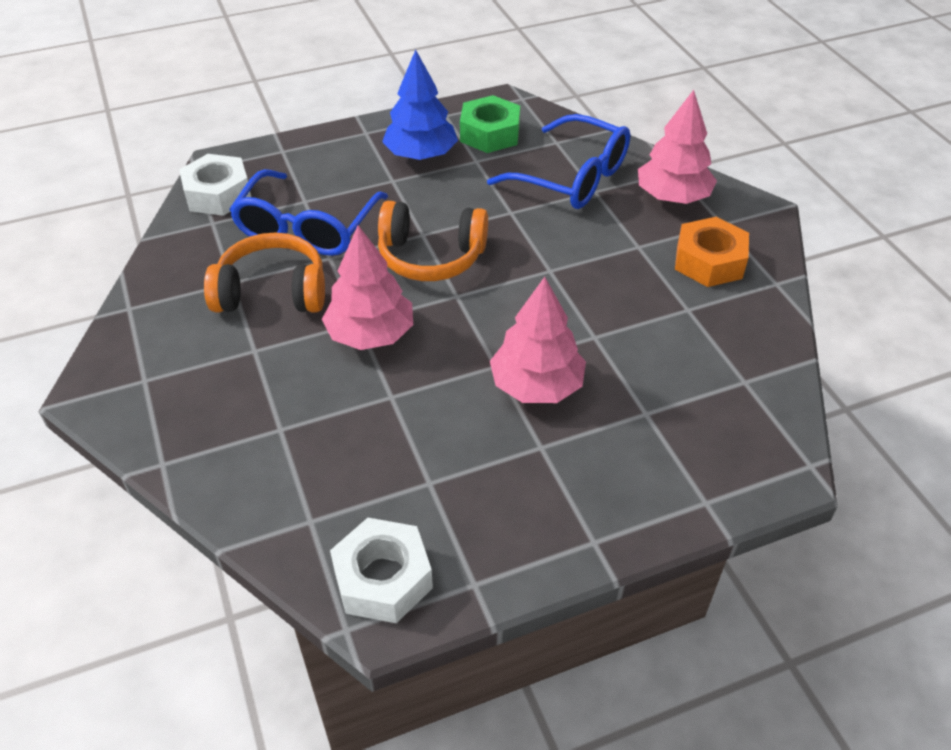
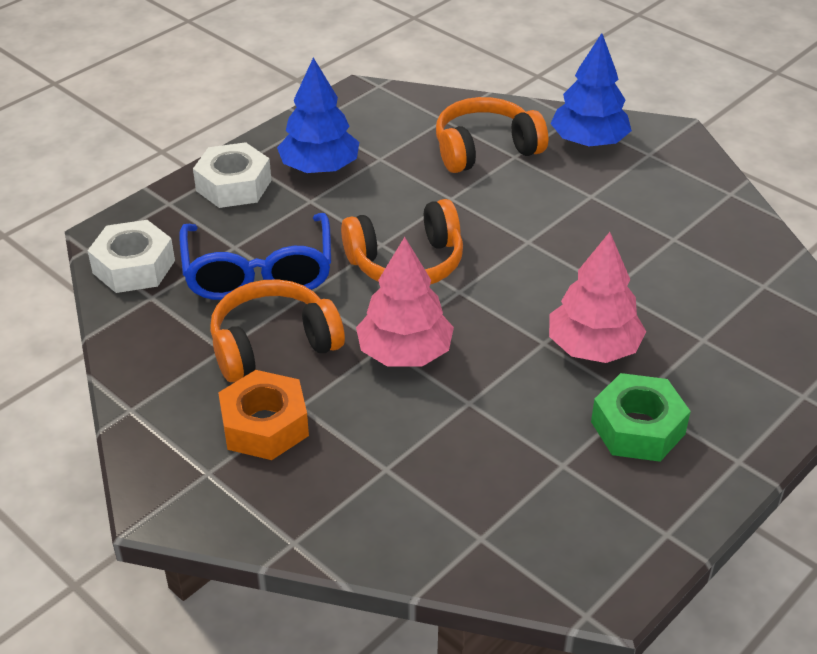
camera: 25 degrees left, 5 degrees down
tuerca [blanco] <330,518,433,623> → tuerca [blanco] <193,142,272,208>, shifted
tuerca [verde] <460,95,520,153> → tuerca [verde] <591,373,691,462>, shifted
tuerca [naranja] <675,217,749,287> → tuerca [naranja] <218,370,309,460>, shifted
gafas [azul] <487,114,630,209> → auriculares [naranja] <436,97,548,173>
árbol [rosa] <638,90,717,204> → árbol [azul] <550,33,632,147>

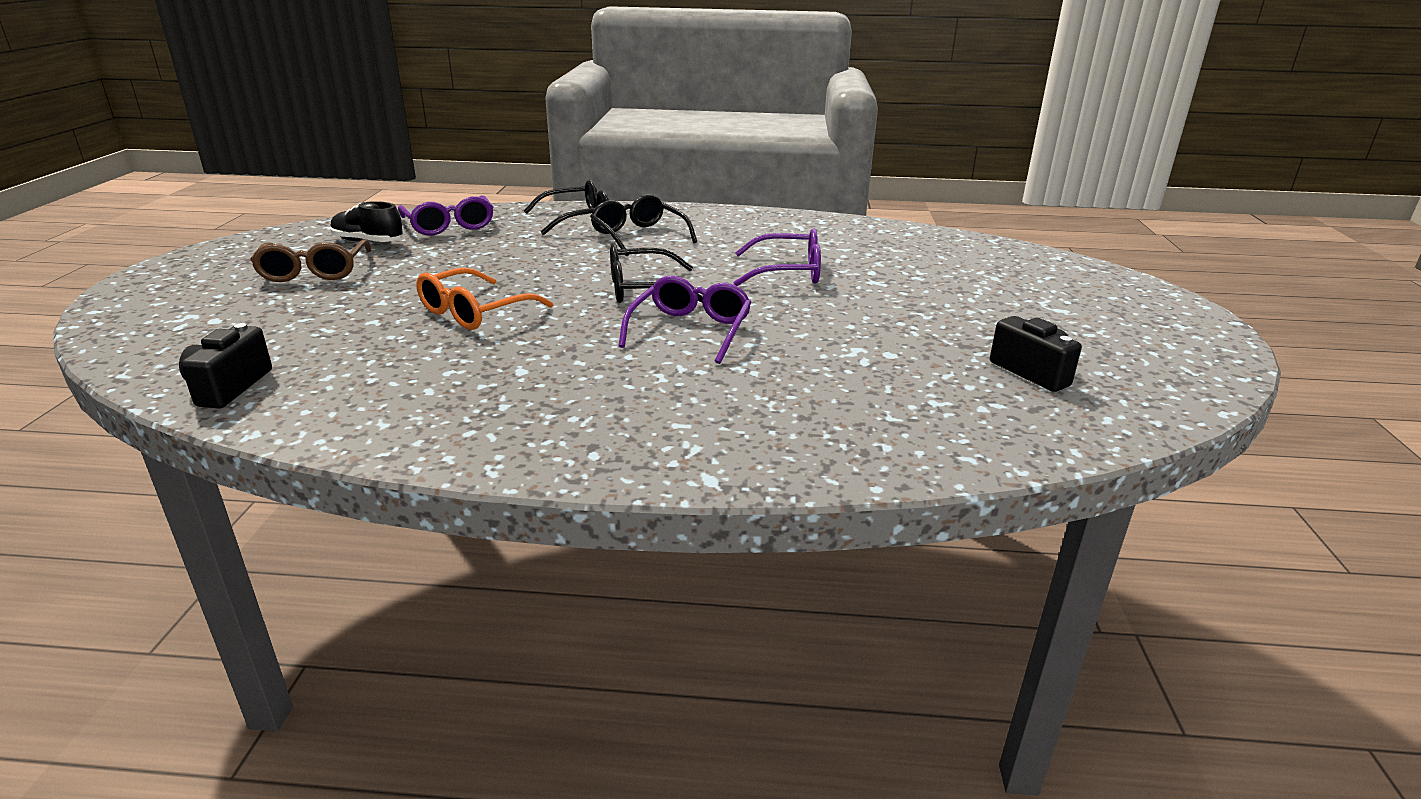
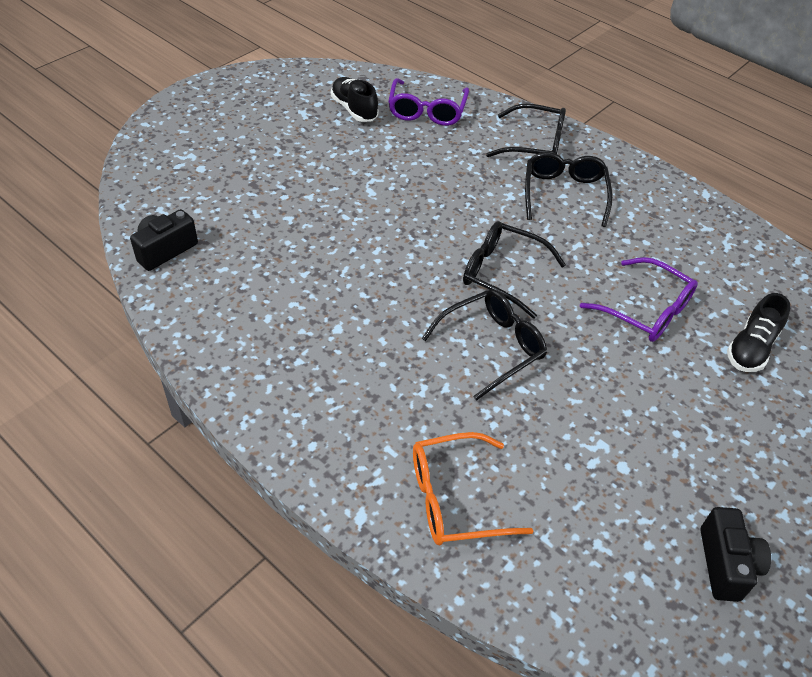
camera: 35 degrees right, 20 degrees up
gafas [marrón] <250,239,371,282> → -
- → zapato [negro] <727,293,790,372>
gafas [naranja] <416,268,553,330> → gafas [naranja] <413,432,533,545>, shifted
gafas [morado] <619,276,752,364> → gafas [negro] <421,289,547,401>

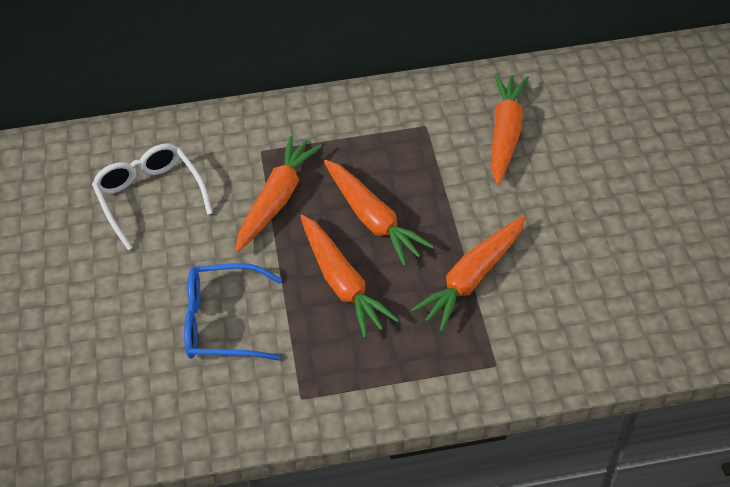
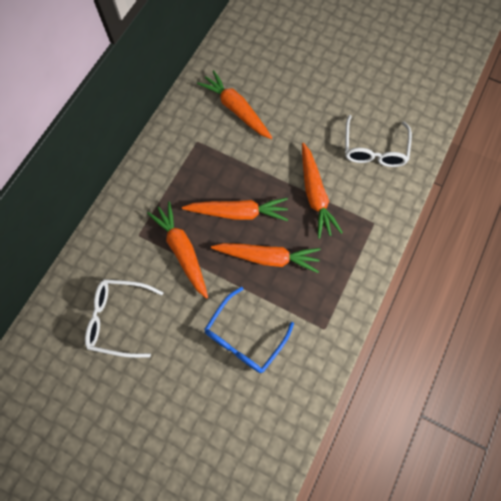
camera: 55 degrees left, 20 degrees up
- → gafas [blanco] <345,115,412,167>

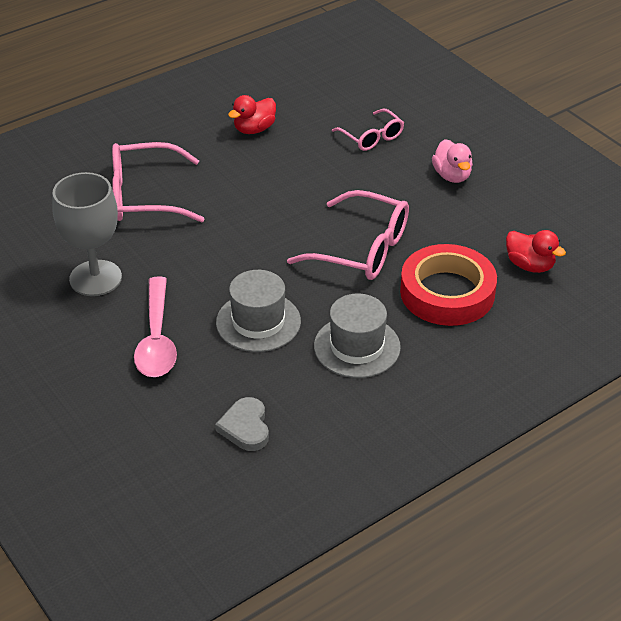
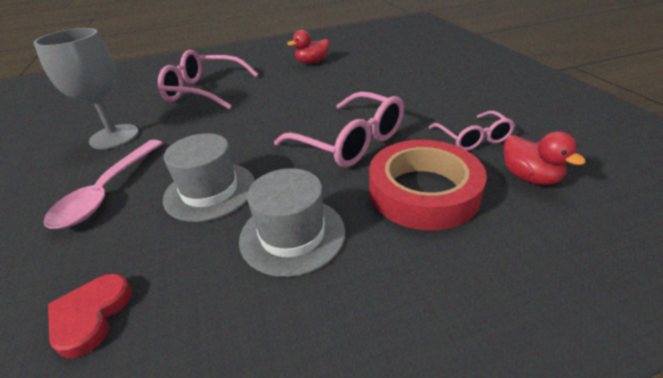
camera: 20 degrees right, 5 degrees down
pato [rosa] <432,139,473,183> → -
gafas [rosa] <332,108,404,151> → gafas [rosa] <429,111,515,151>, shifted
corazón [gris] <215,397,269,451> → corazón [rojo] <48,274,132,358>

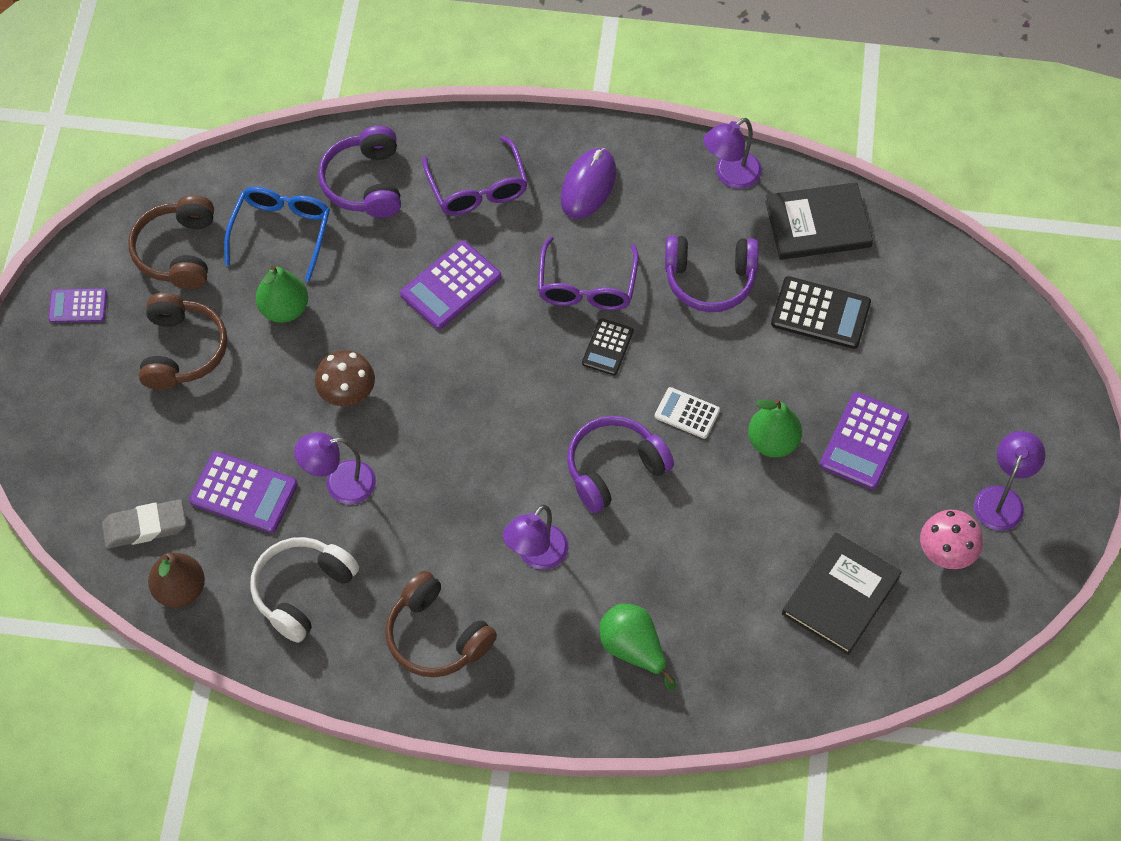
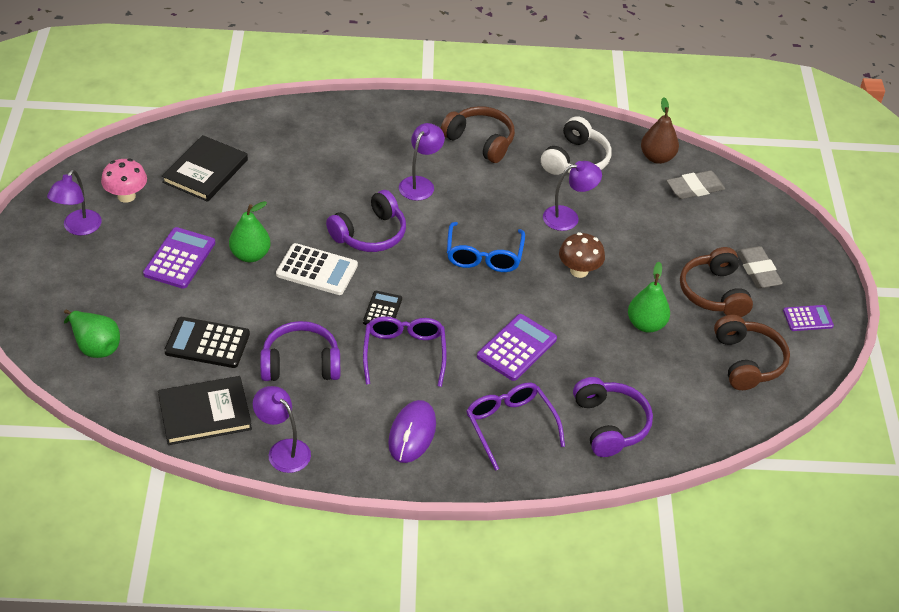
camera: 170 degrees right, 15 degrees down
calculadora [morado] <189,451,298,533> → -
- → goma de borrar [gris] <737,246,783,289>
gafas [azul] <224,187,330,282> → gafas [azul] <447,222,525,272>, shifted
pera [verde] <599,604,676,690> → pera [verde] <64,310,120,358>, shifted
lámpara [morado] <704,118,762,189> → lámpara [morado] <253,386,311,473>, 90 degrees counterclockwise
calculadora [blanco] <655,387,720,439> → calculadora [blanco] <276,243,358,295>, x1.61

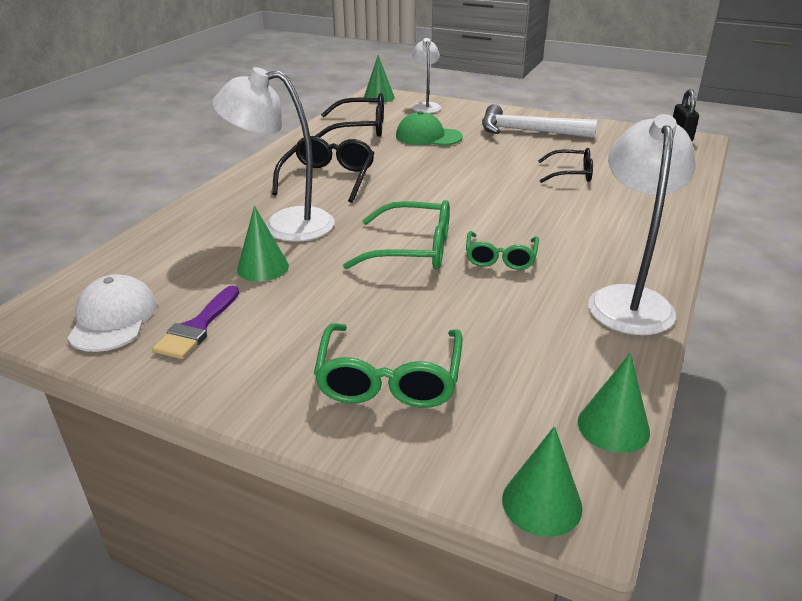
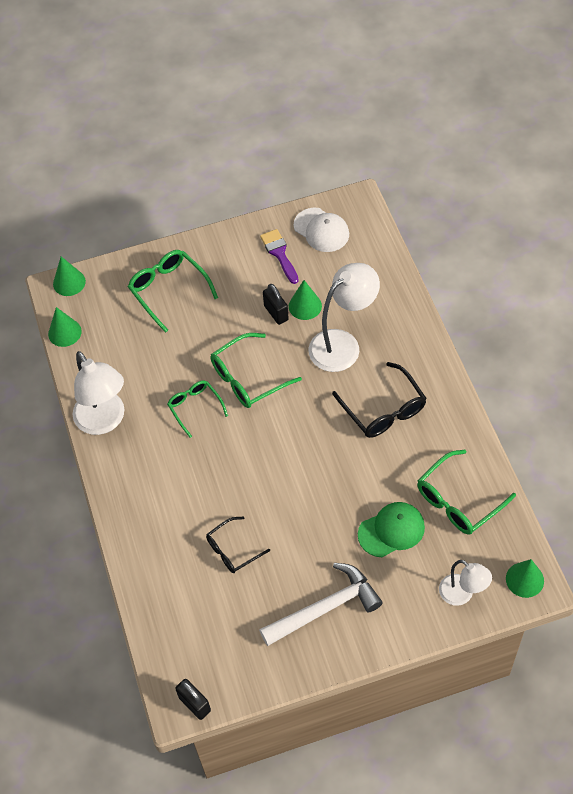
camera: 140 degrees right, 25 degrees up
- → candado [negro] <263,284,289,325>
gafas [negro] <315,93,384,137> → gafas [verde] <417,450,516,535>

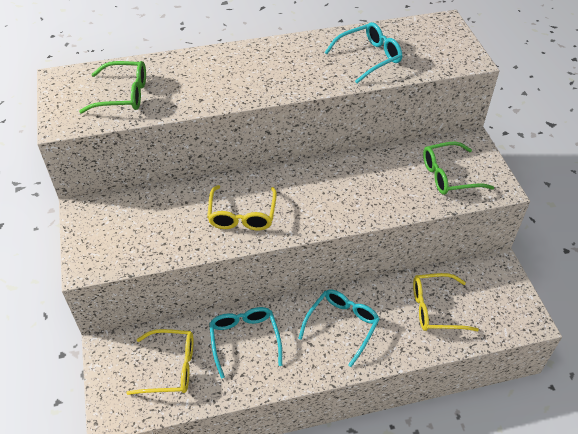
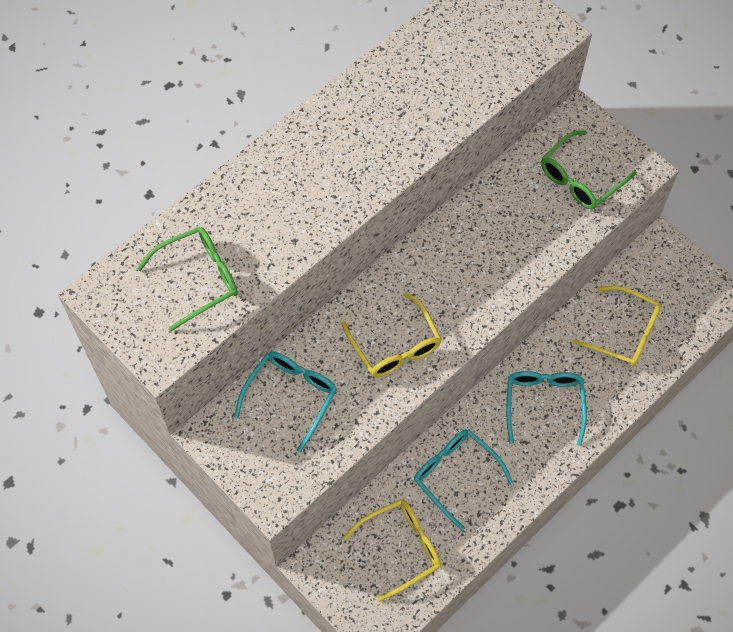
camera: 30 degrees left, 15 degrees up
gafas [turquesa] <325,22,402,83> → gafas [turquesa] <234,352,337,452>, shifted
gafas [amarillo] <413,273,479,331> → gafas [amarillo] <572,286,661,366>, 120 degrees counterclockwise

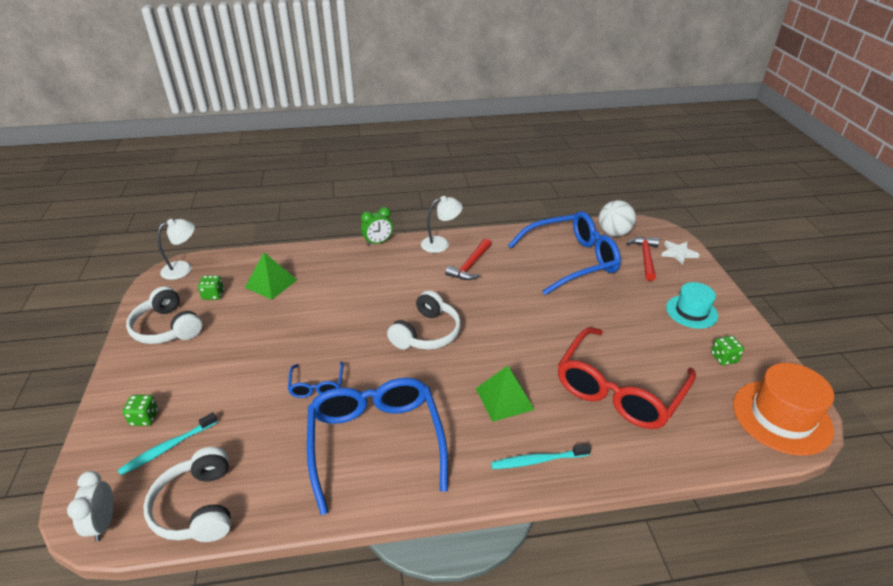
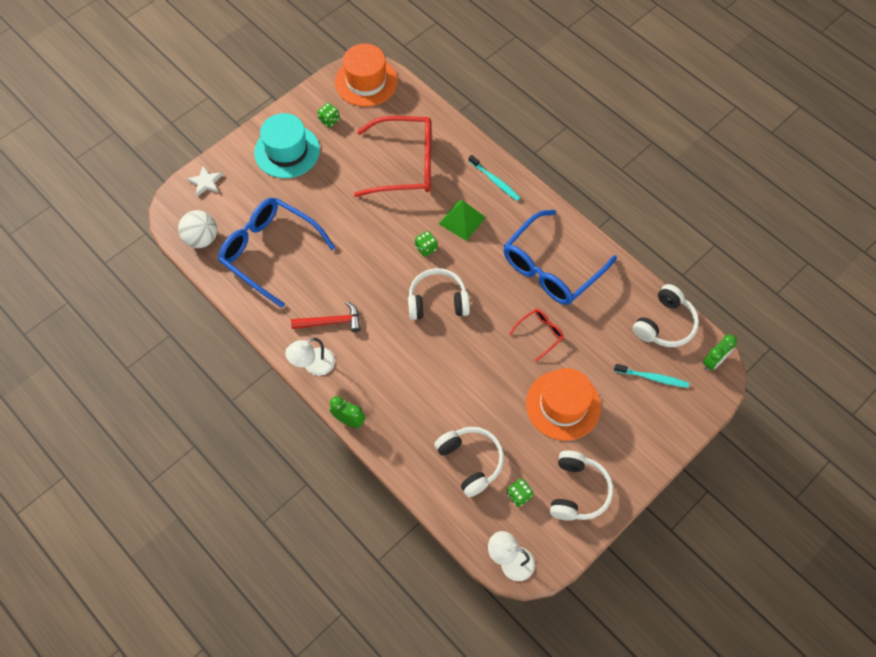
camera: 125 degrees left, 25 degrees up
martillo [rojo] <627,237,659,281> → -
- → sombrero [naranja] <526,368,601,441>
dado [verde] <123,395,158,426> → dado [verde] <415,231,437,257>, shifted
pirámide [verde] <245,252,297,300> → auriculares [blanco] <434,427,504,497>
despertador [blanco] <67,471,114,542> → despertador [verde] <703,334,737,371>
gafas [azul] <288,362,344,398> → gafas [rojo] <509,309,564,362>
lámpara [blanco] <421,196,463,253> → lámpara [blanco] <285,338,335,376>, 75 degrees counterclockwise
sombrero [turquesa] <666,282,718,329> → sombrero [turquesa] <254,113,320,178>, x1.55

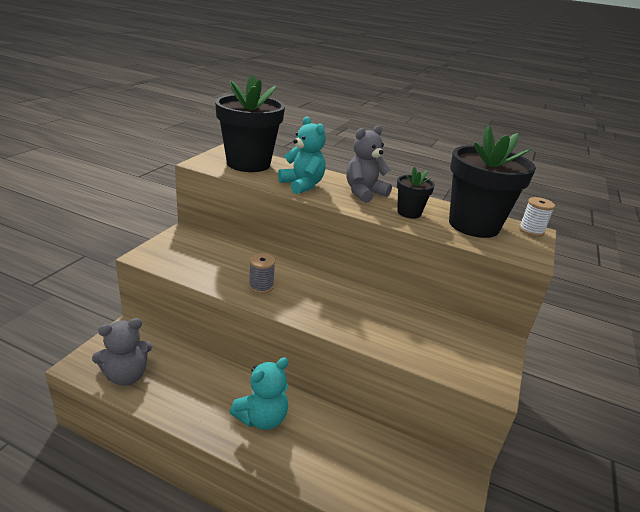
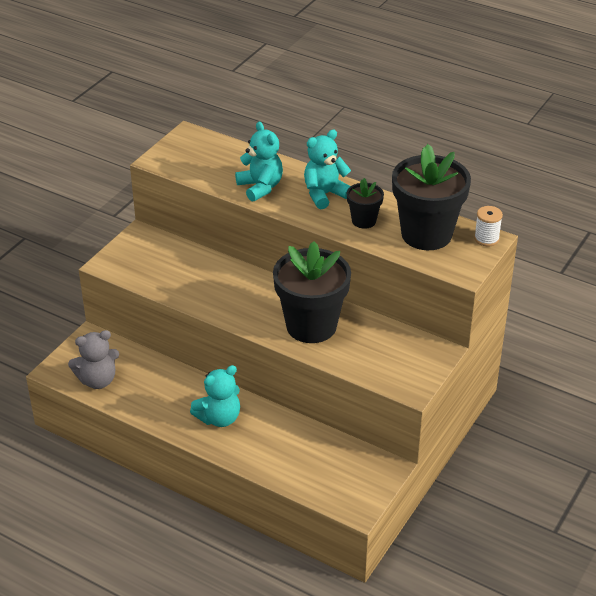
camera: 10 degrees right, 10 degrees up
carrete [gris] <249,253,275,294> → -
maceta [negro] <215,75,285,172> → maceta [negro] <273,241,351,343>, shifted
osito [gris] <347,125,392,203> → osito [turquesa] <304,130,351,209>

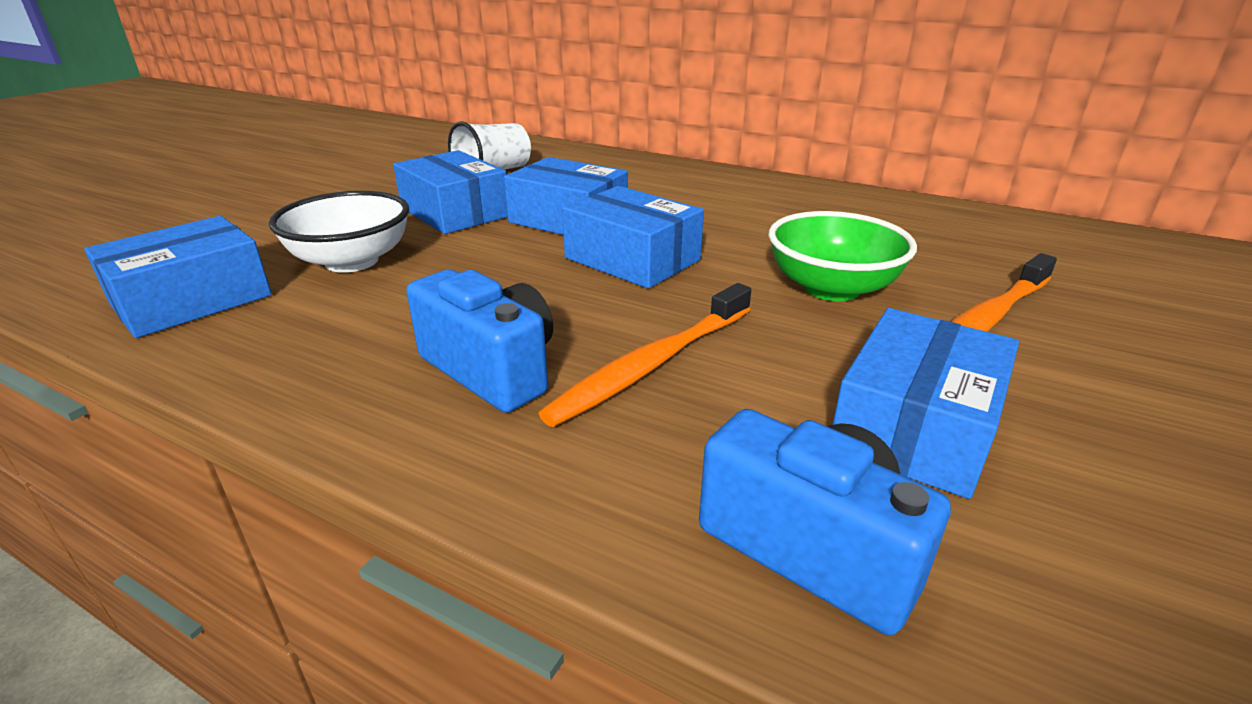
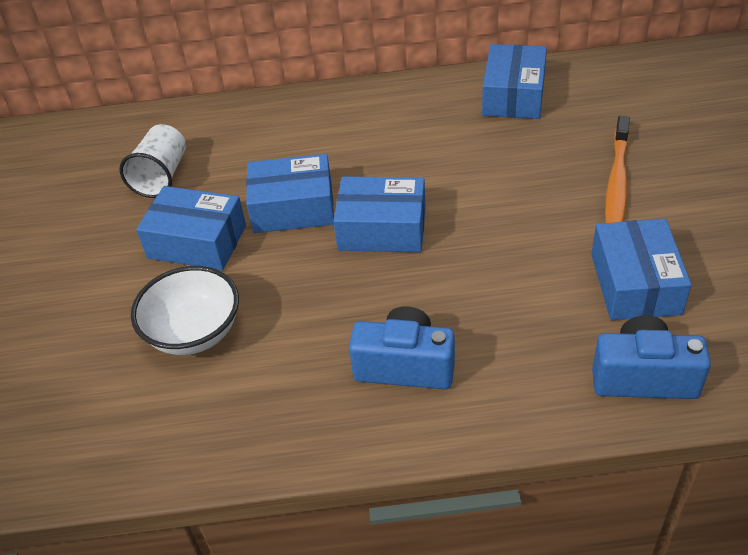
camera: 30 degrees left, 15 degrees up
cepillo de dientes [naranja] <538,283,751,427> → -
cuenco [verde] <769,211,917,301> → -
caja [azul] <84,216,272,338> → caja [azul] <482,44,547,119>, shifted

